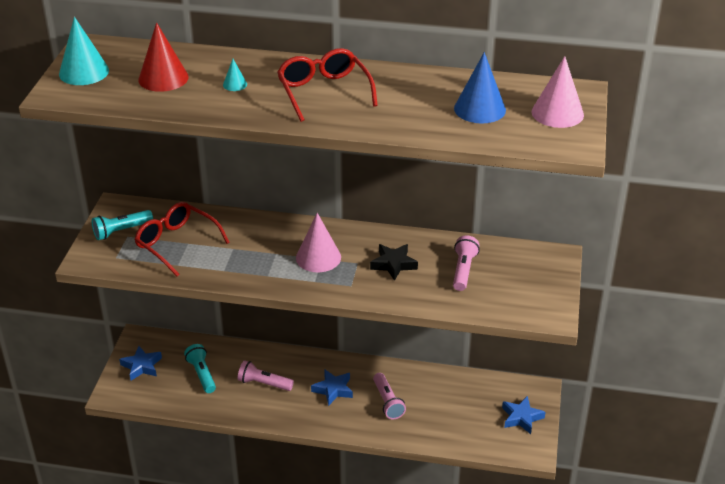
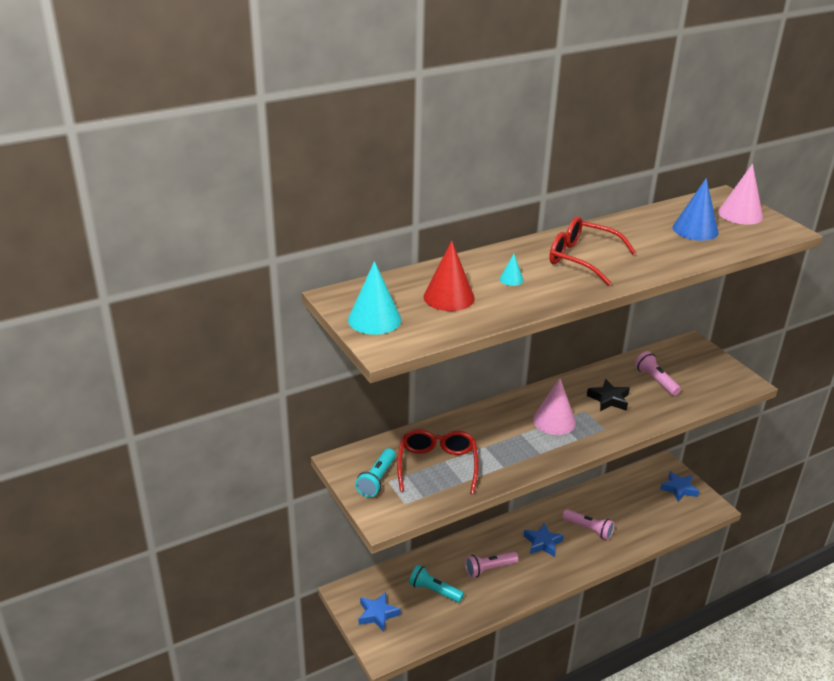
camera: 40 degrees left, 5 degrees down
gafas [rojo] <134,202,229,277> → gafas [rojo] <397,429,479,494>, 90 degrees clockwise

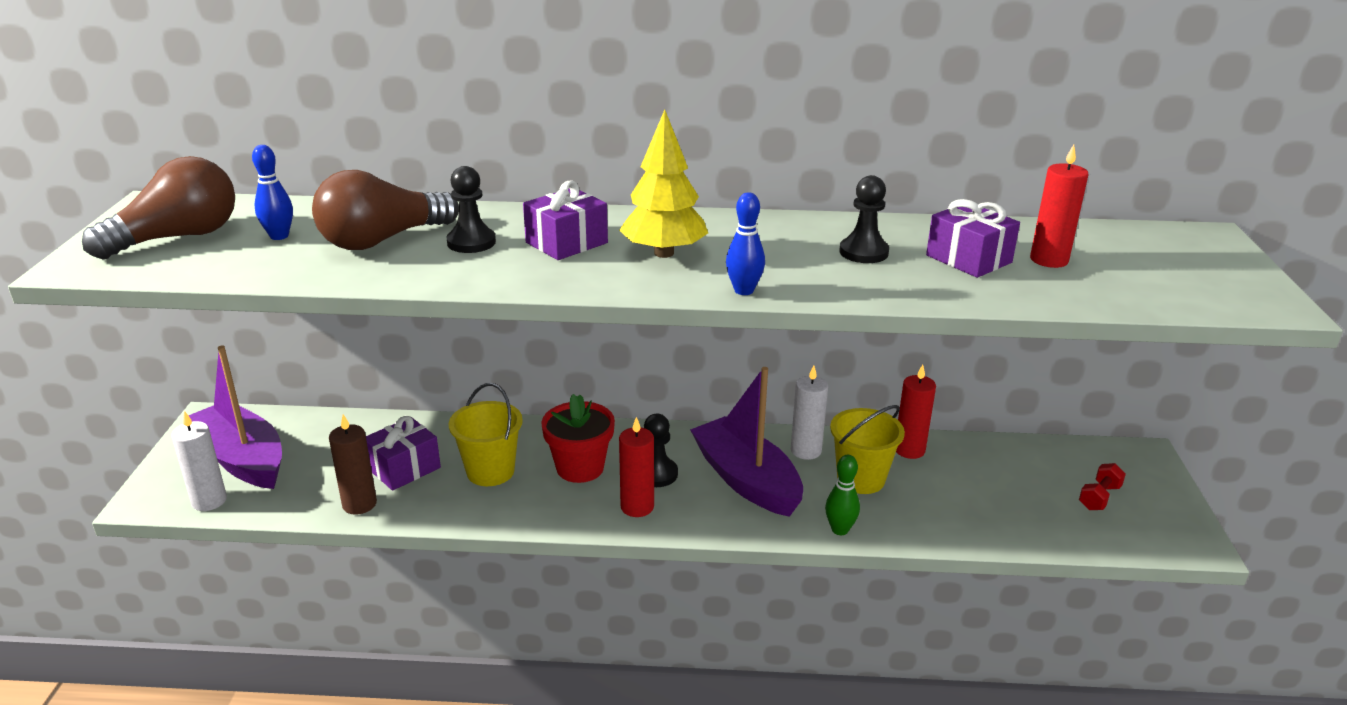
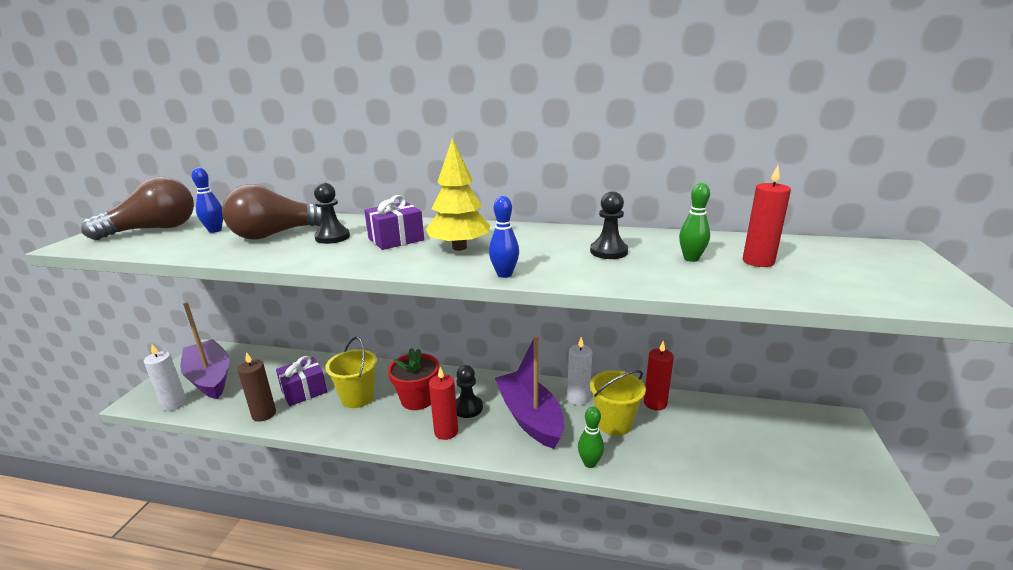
camera: 10 degrees right, 5 degrees down
mancuerna [rojo] <1079,463,1126,510> → -
regalo [morado] <926,199,1020,278> → bolo [verde] <679,183,710,262>

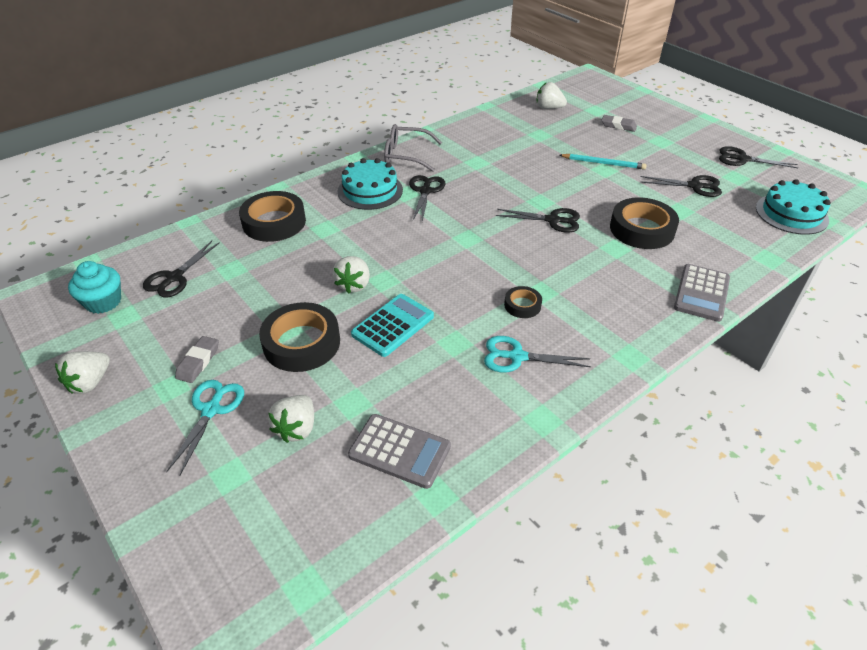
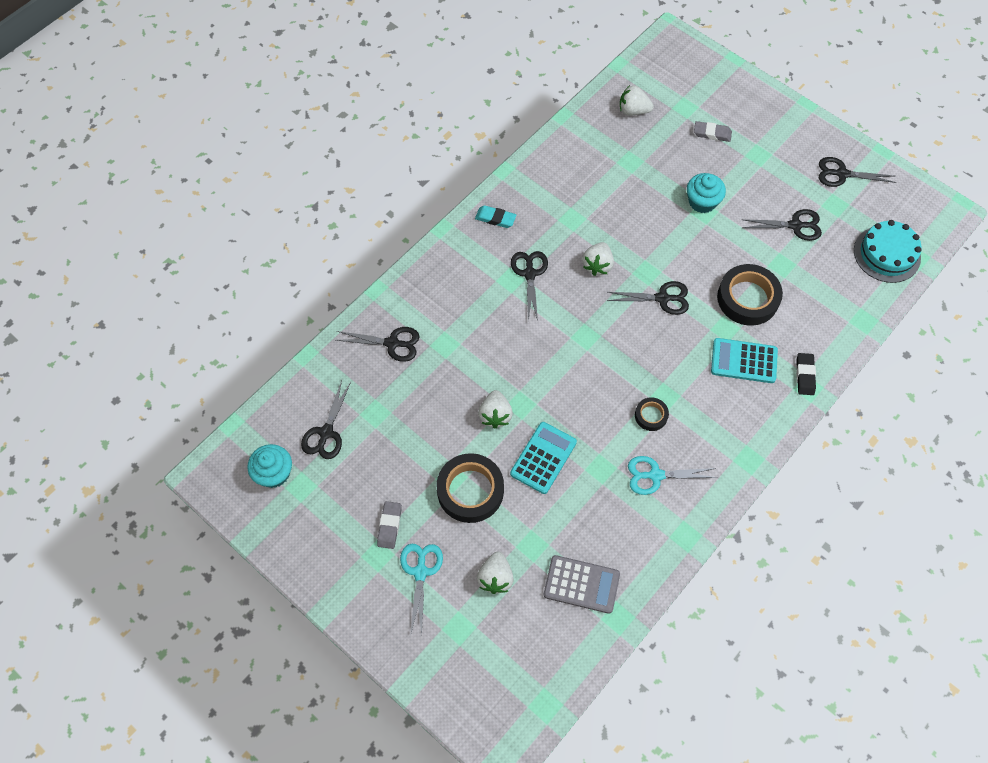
camera: 10 degrees left, 20 degrees up
tarta [turquesa] <338,158,403,210> → -
- → calculadora [turquesa] <711,338,778,383>
fresa [blanco] <55,351,110,394> → fresa [blanco] <582,242,614,276>, shifted
cinta adhesiva [negro] <239,191,306,242> → tijeras [negro] <335,327,420,362>
gafas [gris] <384,124,442,172> → goma de borrar [turquesa] <475,205,516,228>
lápiz [turquesa] <560,154,647,170> → magdalena [turquesa] <687,173,726,213>
calculadora [gris] <674,264,730,322> → goma de borrar [negro] <796,353,816,395>

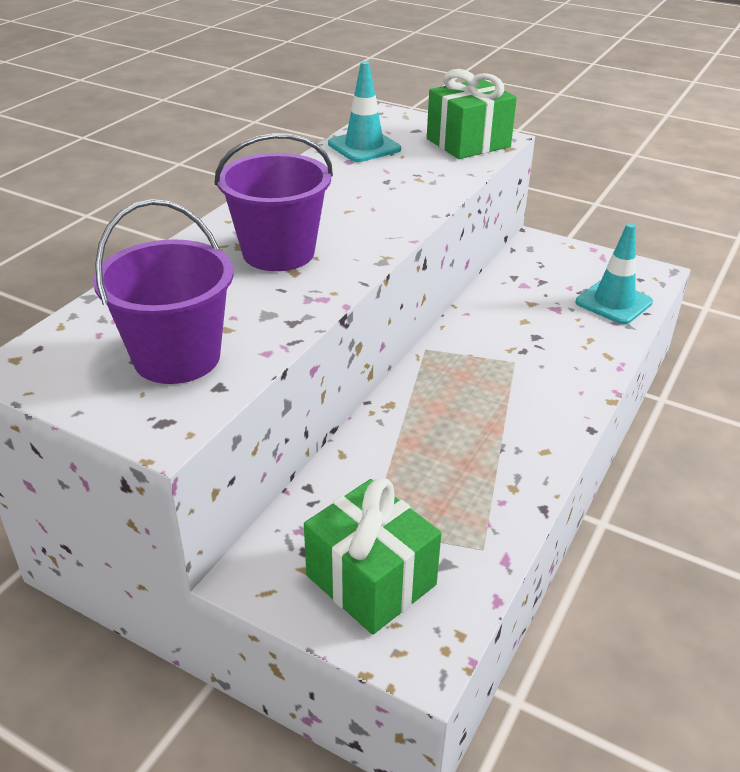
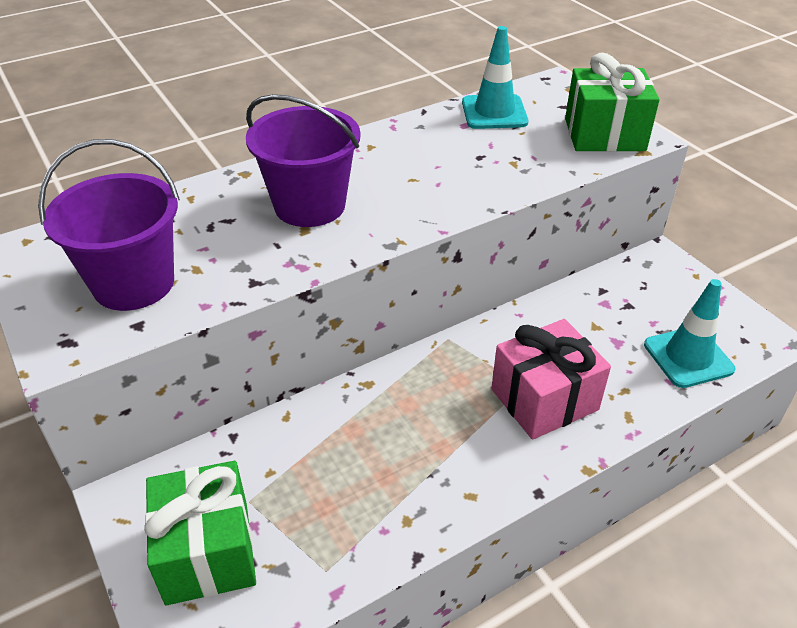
camera: 30 degrees right, 5 degrees up
- → regalo [rosa] <491,319,611,440>

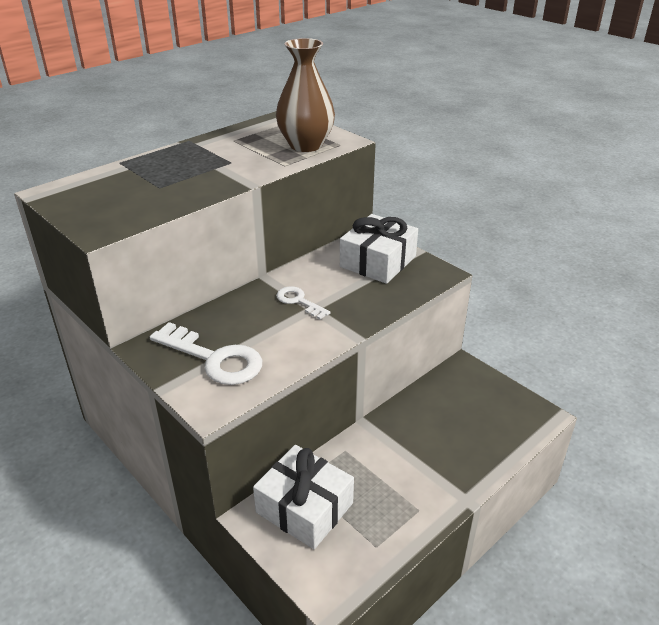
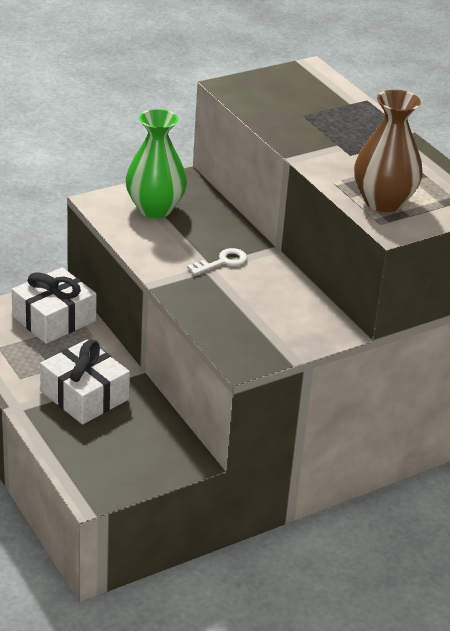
camera: 100 degrees right, 0 degrees up
regalo [blanco] <340,214,418,284> → regalo [blanco] <40,339,130,424>, shifted
llave [blanco] <150,322,262,385> → florero [verde] <126,109,187,218>

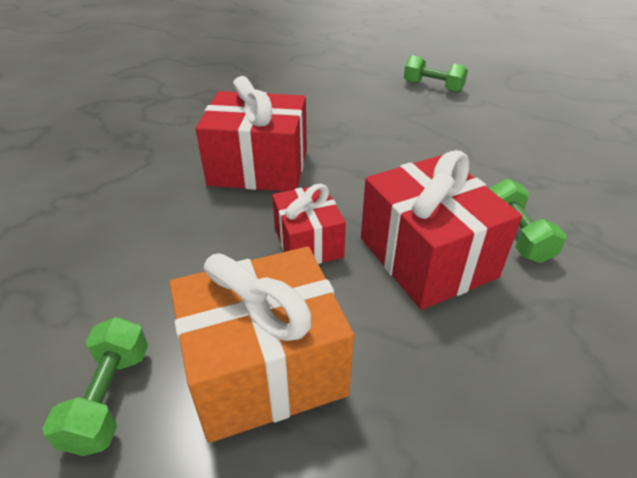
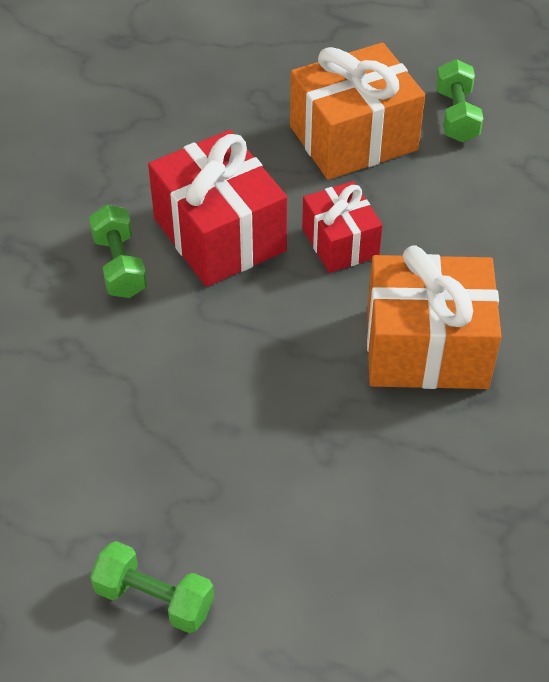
camera: 175 degrees right, 10 degrees up
regalo [rojo] <196,76,307,191> → regalo [naranja] <367,246,502,389>

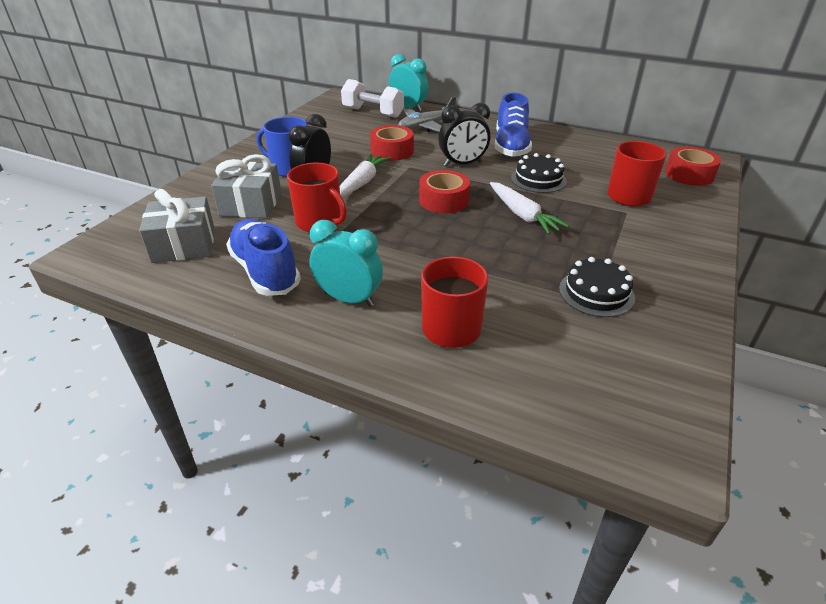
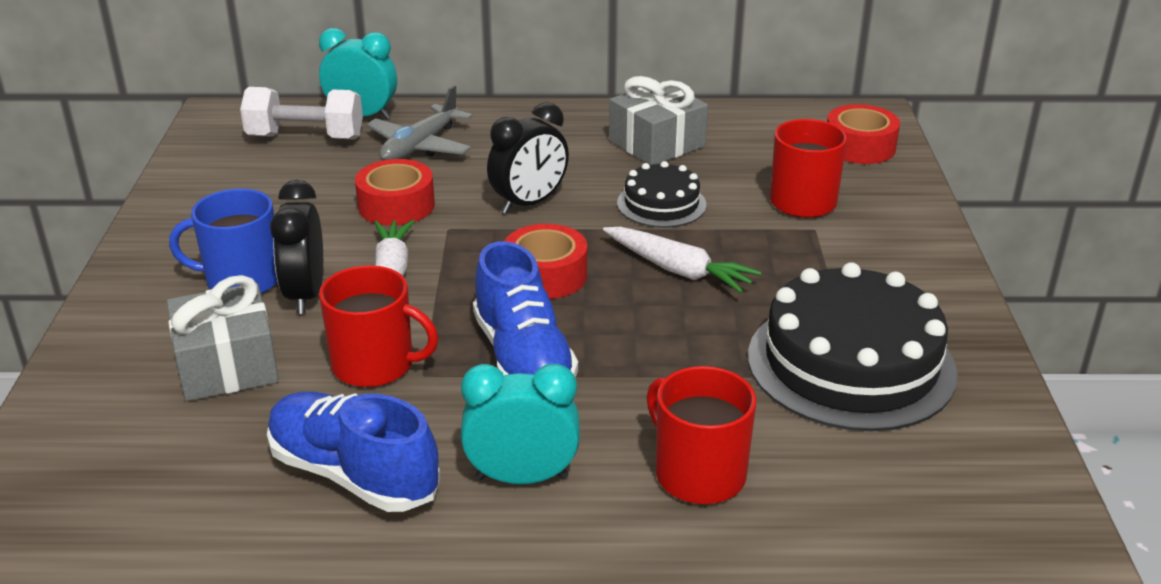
camera: 25 degrees left, 5 degrees down
regalo [gris] <139,189,215,263> → regalo [gris] <609,76,708,165>, shifted
zapato [azul] <495,93,532,157> → zapato [azul] <473,241,578,378>, shifted
tarta [negro] <559,257,635,317> → tarta [negro] <748,262,958,431>, x1.91

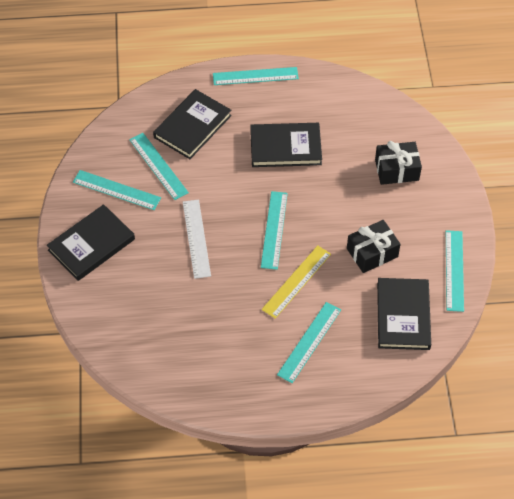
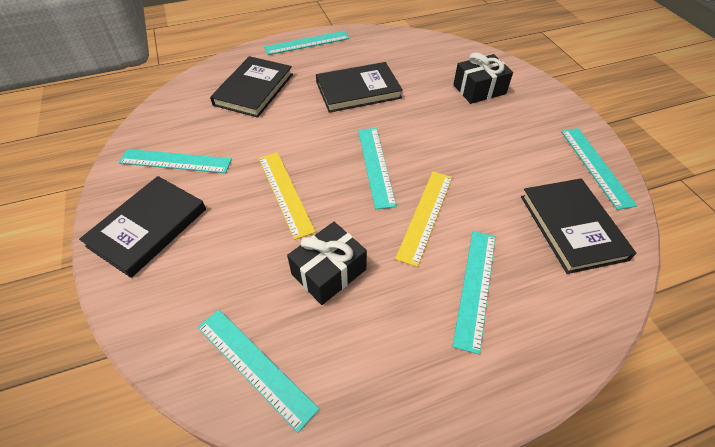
camera: 15 degrees left, 5 degrees down
regla [turquesa] <129,133,189,200> → regla [turquesa] <198,309,319,433>, shifted
regalo [negro] <347,220,400,273> → regalo [negro] <287,222,367,305>, shifted
regla [blanco] <183,199,211,279> → regla [amarillo] <259,152,316,240>

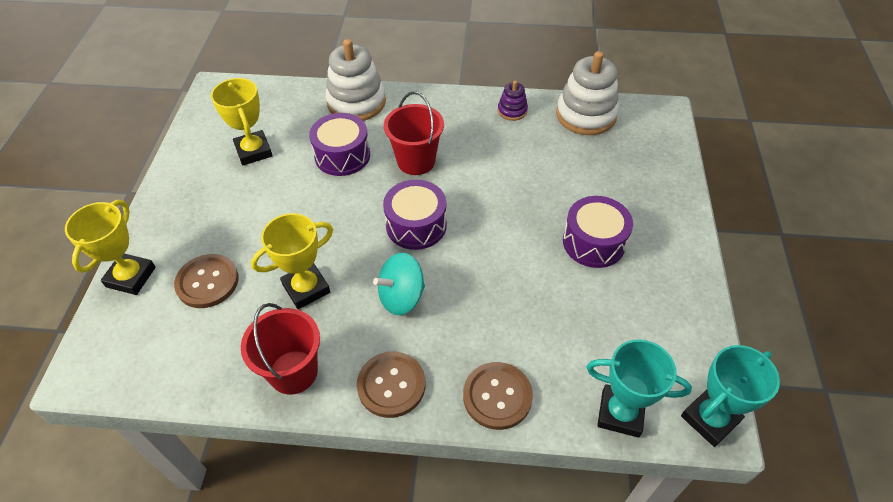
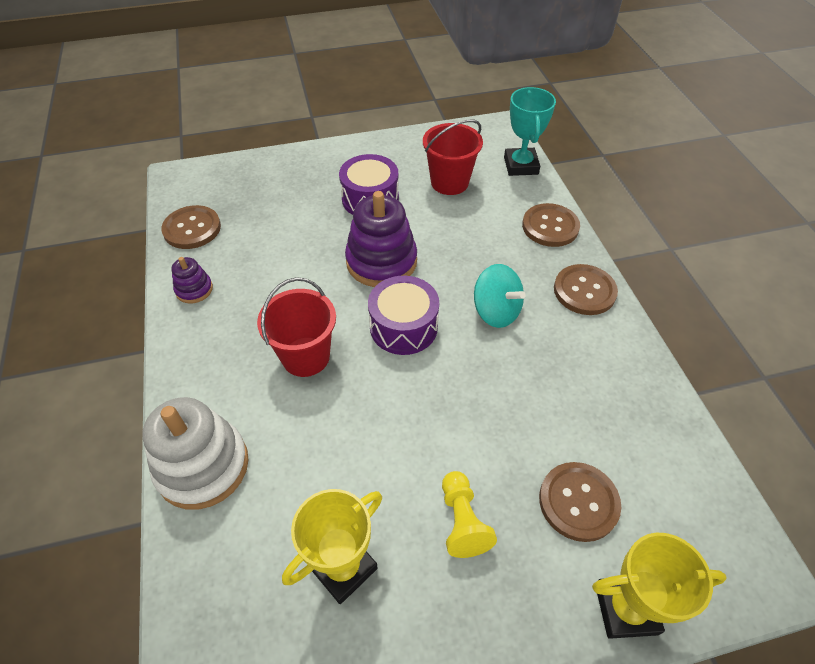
camera: 110 degrees left, 0 degrees up
trofeo [amarillo] <251,213,333,309> → -
tambor [morado] <309,113,370,176> → -
trofeo [turquesa] <681,345,780,447> → -
- → juguete apilable [morado] <345,191,417,287>
- → peón [amarillo] <442,471,497,558>
balde [rojo] <241,303,320,395> → balde [rojo] <423,119,483,195>, shifted
juguete apilable [blanco] <556,51,619,135> → botón [marrón] <161,205,221,249>

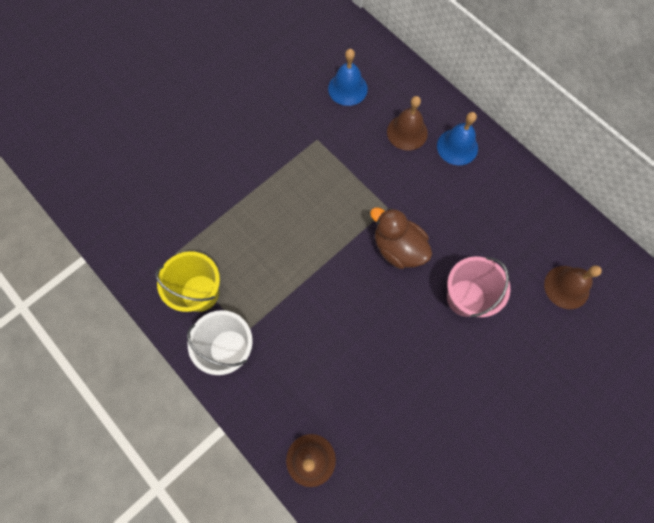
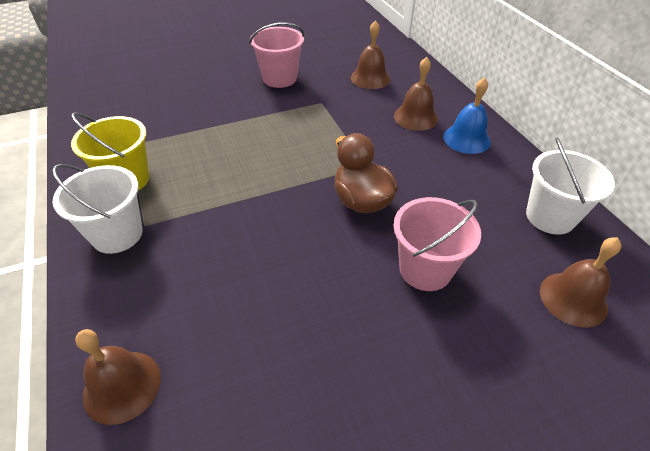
camera: 20 degrees right, 25 degrees down
- → balde [rosa] <249,22,305,88>
- → balde [blanco] <526,137,615,235>
campana [azul] <328,49,368,106> → campana [marrón] <351,20,390,89>

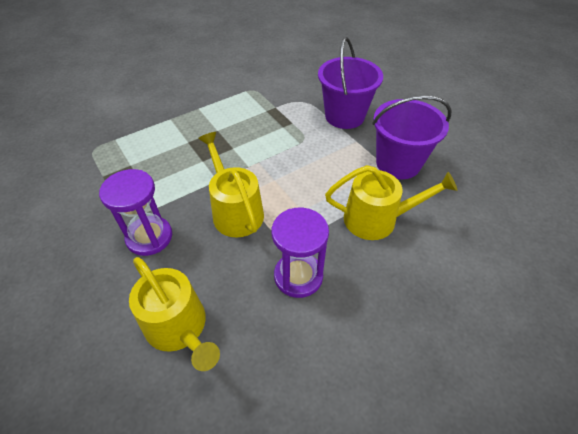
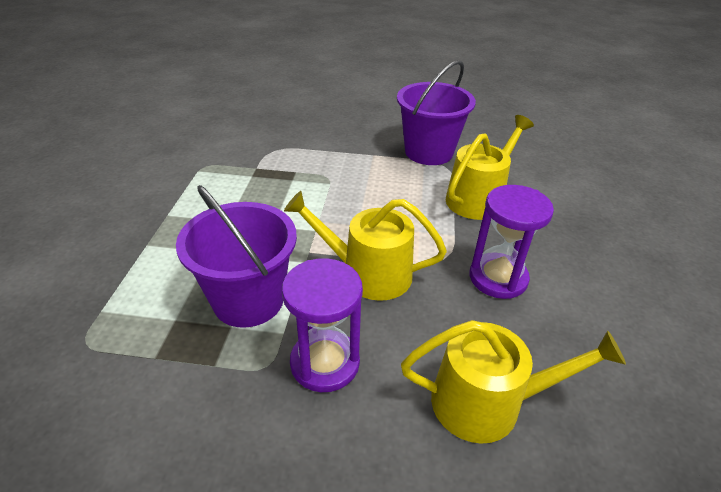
camera: 50 degrees left, 10 degrees down
balde [morado] <318,37,383,129> → balde [morado] <176,185,297,328>, shifted

